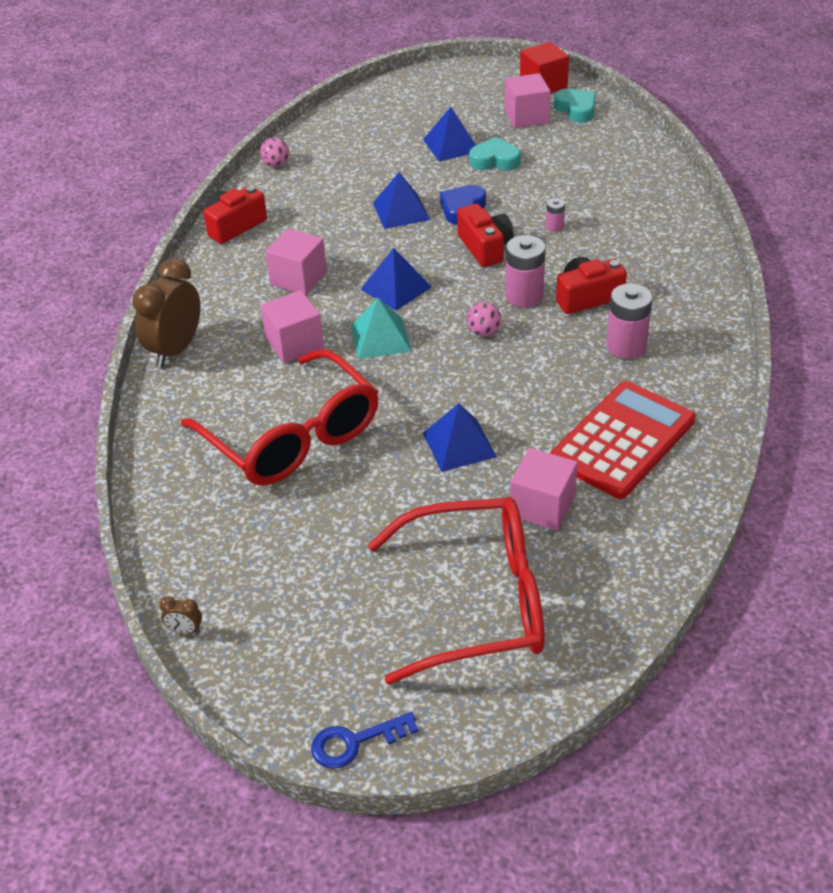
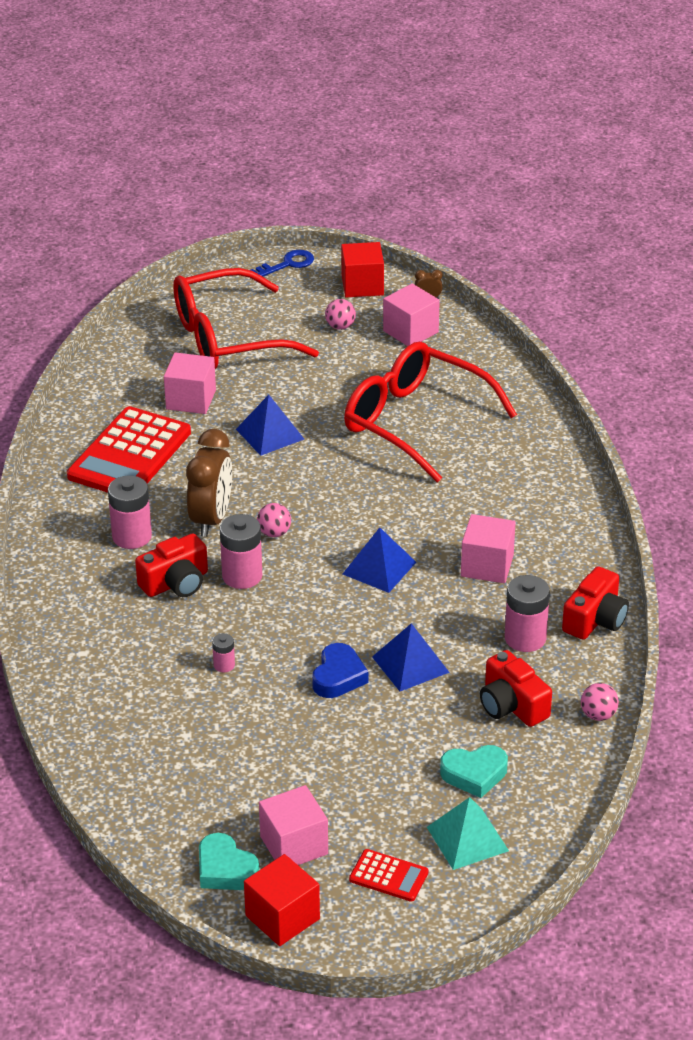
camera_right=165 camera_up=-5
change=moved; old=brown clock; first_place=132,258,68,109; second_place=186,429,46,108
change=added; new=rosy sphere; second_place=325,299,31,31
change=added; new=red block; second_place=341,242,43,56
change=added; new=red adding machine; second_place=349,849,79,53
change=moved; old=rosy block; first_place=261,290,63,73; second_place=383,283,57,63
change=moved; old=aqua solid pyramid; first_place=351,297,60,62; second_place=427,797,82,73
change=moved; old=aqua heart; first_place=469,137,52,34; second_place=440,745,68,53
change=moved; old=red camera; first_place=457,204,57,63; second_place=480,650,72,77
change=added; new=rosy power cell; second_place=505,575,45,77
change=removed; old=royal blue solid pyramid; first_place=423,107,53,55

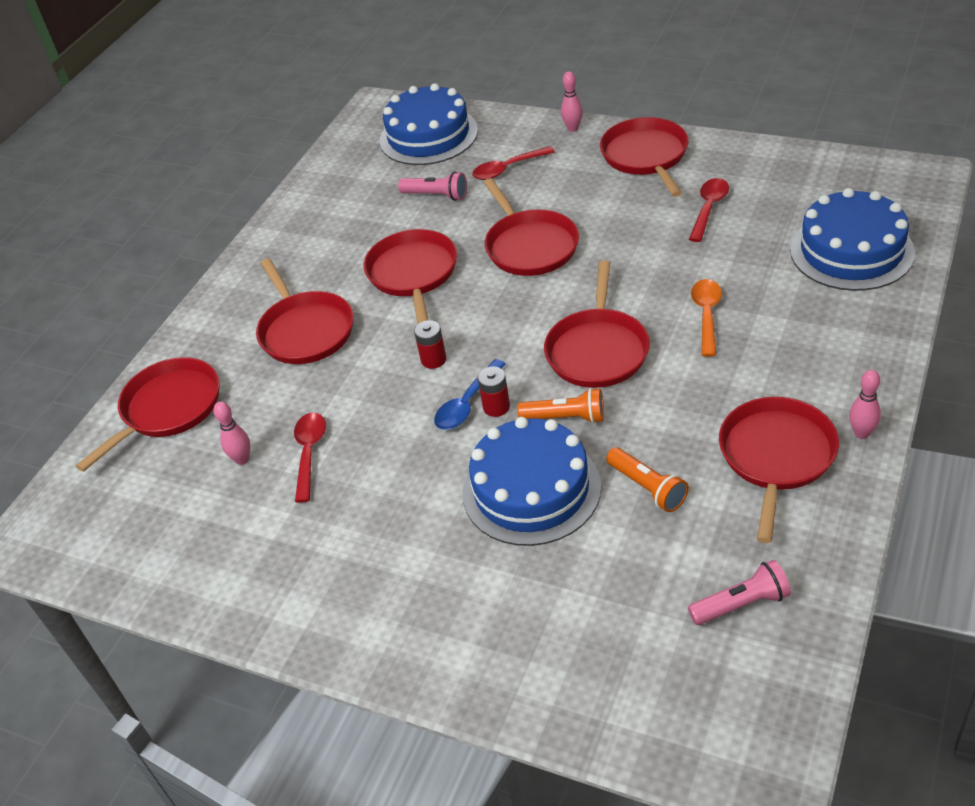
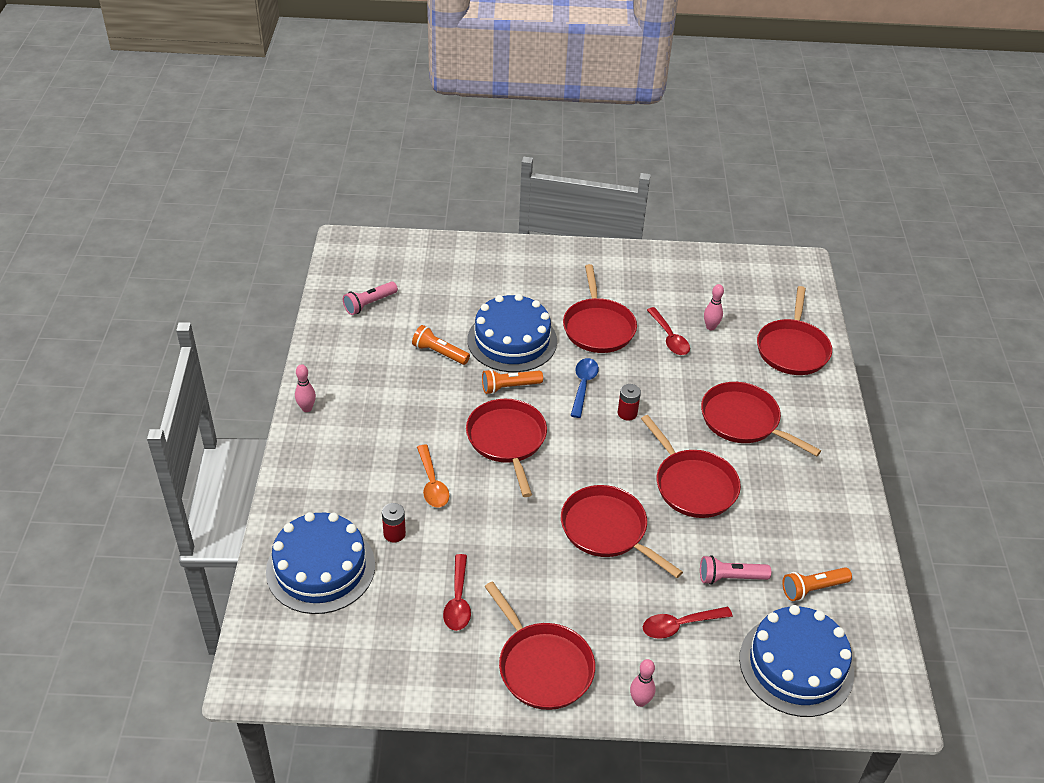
camera_right=150 camera_up=0
change=moved; old=red power cell; first_place=478,366,32,51; second_place=382,503,24,40
change=moved; old=red frying pan; first_place=719,397,120,146; second_place=563,264,74,89
change=turned; old=red spoon; first_place=472,146,83,34; second_place=643,607,90,32; degrees=-150
change=added; new=bright orange torch; second_place=783,567,69,34

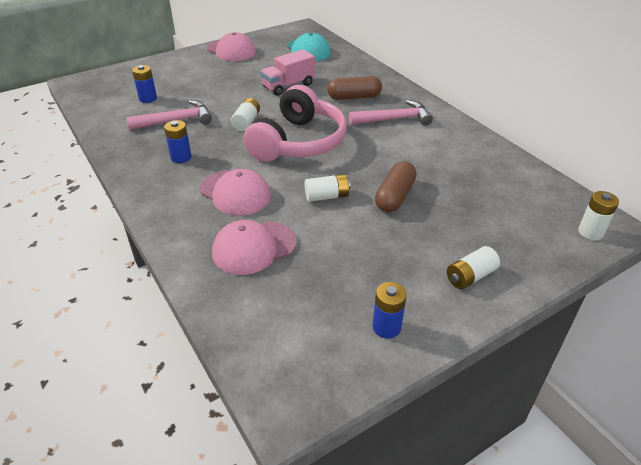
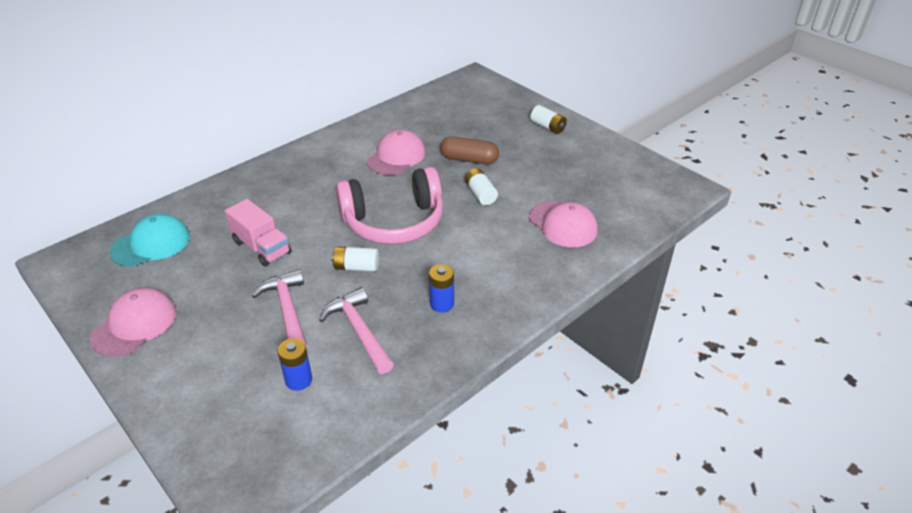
camera_right=-100 camera_up=0
change=moved; old=rosy hammer; first_place=349,100,84,26; second_place=252,269,55,80
change=turned; old=rosy over-ear headphones; first_place=244,85,103,77; second_place=336,167,107,77; degrees=150
change=moved; old=rosy cap; first_place=200,169,71,47; second_place=367,129,59,46
change=removed; old=brown capsule; first_place=327,76,55,24
change=removed; old=royal blue power cell; first_place=373,282,34,57
change=removed; old=pure white power cell; first_place=578,191,41,49

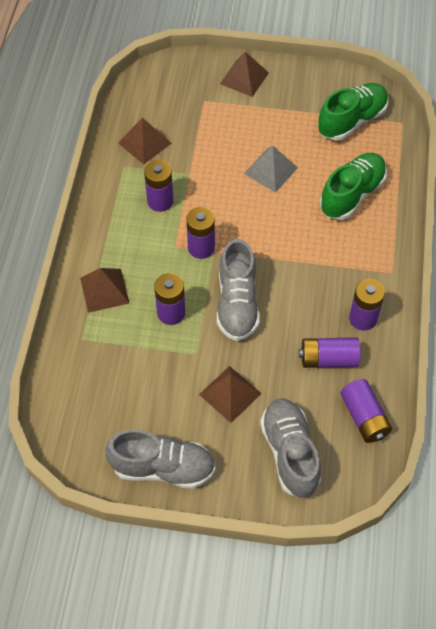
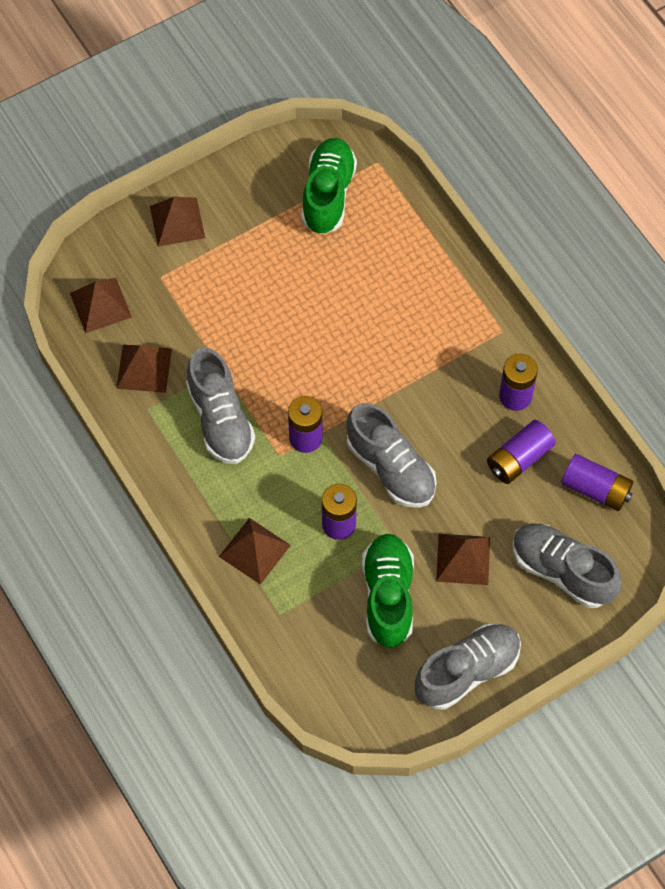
camera_right=-40 camera_up=5
change=added; new=brown solid pyramid; second_place=70,278,62,55
change=replaced; old=purple power cell; new=gray lace-up shoe; first_place=144,160,30,52; second_place=186,347,69,117
change=moved; old=leaf-green lace-up shoe; first_place=320,153,67,67; second_place=362,534,52,114
change=removed; old=gray solid pyramid; first_place=244,146,54,47

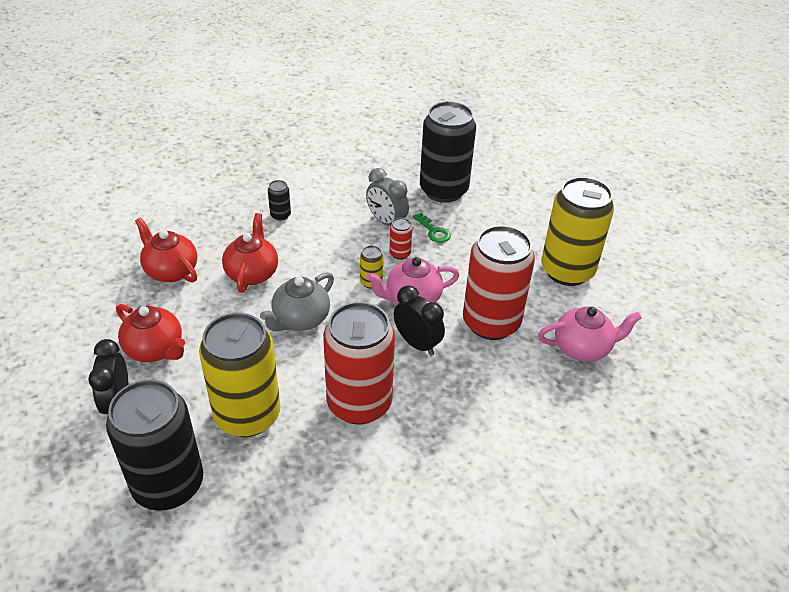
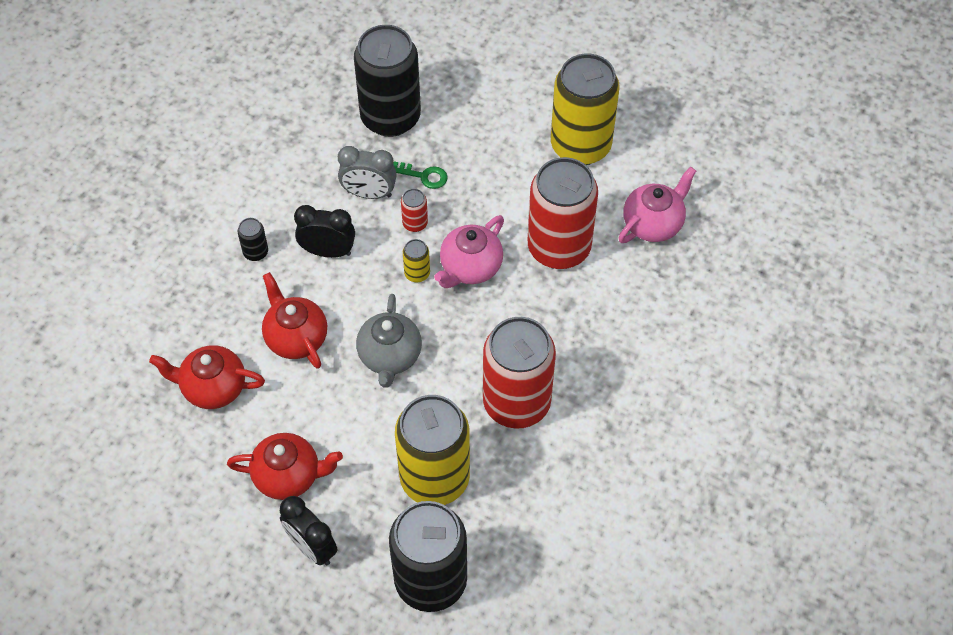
camera_right=-35 camera_up=15
change=moved; old=jet-black clock; first_place=394,285,51,71; second_place=294,205,61,53

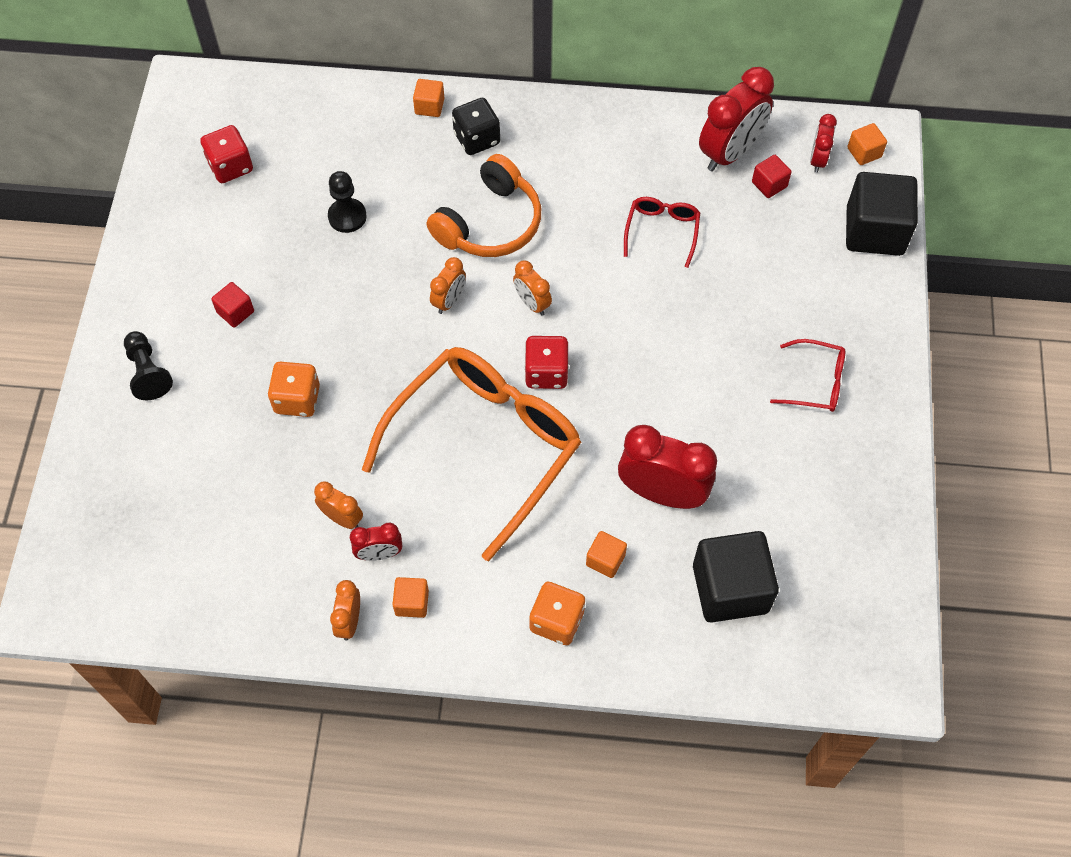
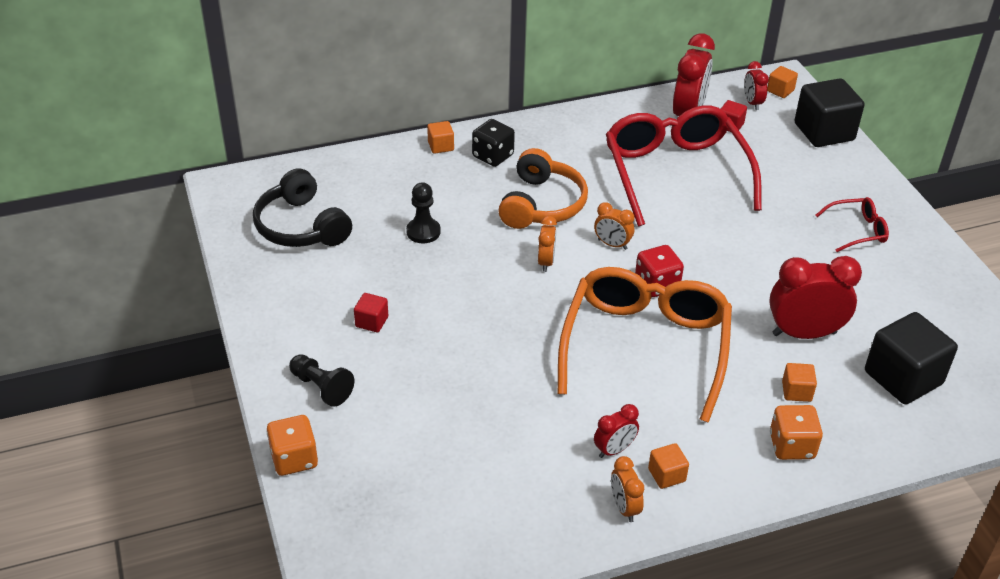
camera_right=-25 camera_up=-20
change=replaced; old=red dice; new=jet-black over-ear headphones; first_place=200,125,53,58; second_place=253,168,99,79
change=moved; old=bright orange dice; first_place=268,362,52,55; second_place=267,415,51,61
change=resized; old=red glasses; first_place=624,197,76,71; second_place=606,105,156,121; factor=2.3
change=removed; old=bright orange clock; first_place=314,481,49,48

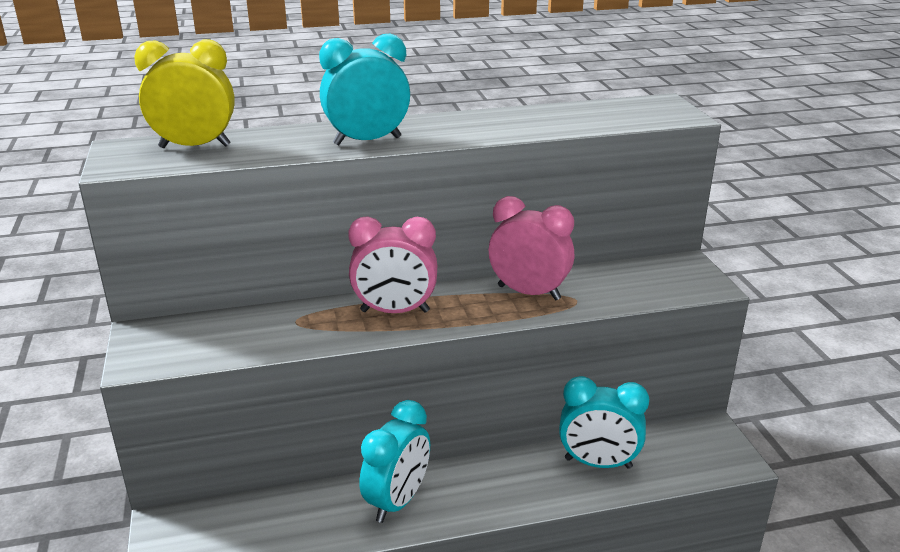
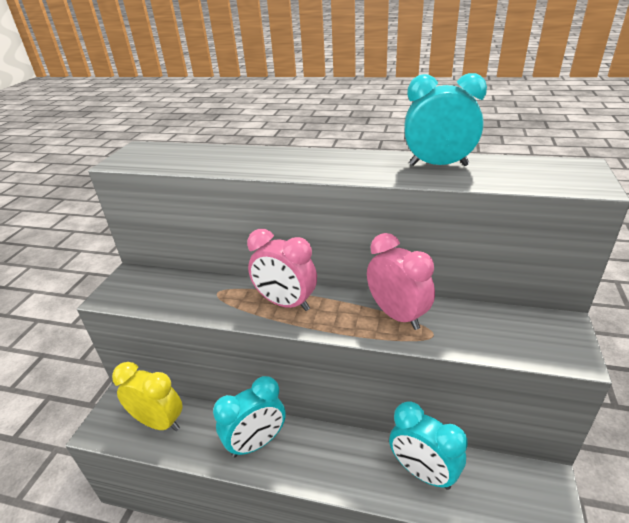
camera_right=30 camera_up=5
change=moved; old=bright yellow clock; first_place=134,40,101,108; second_place=112,362,71,69
change=moved; old=aqua clock; first_place=319,34,91,111; second_place=405,73,82,93

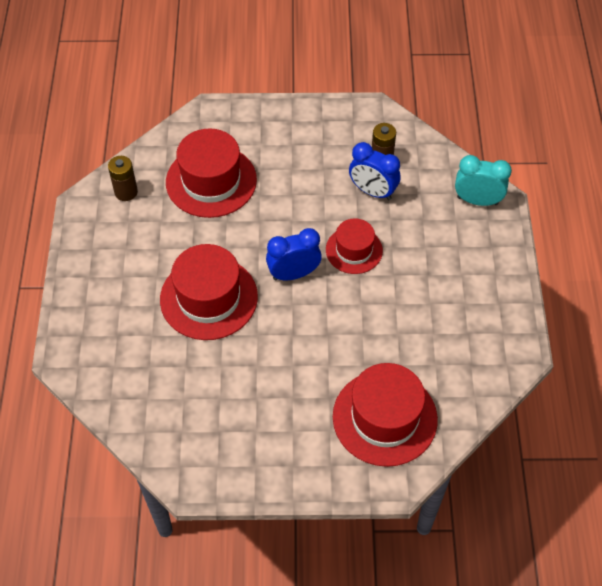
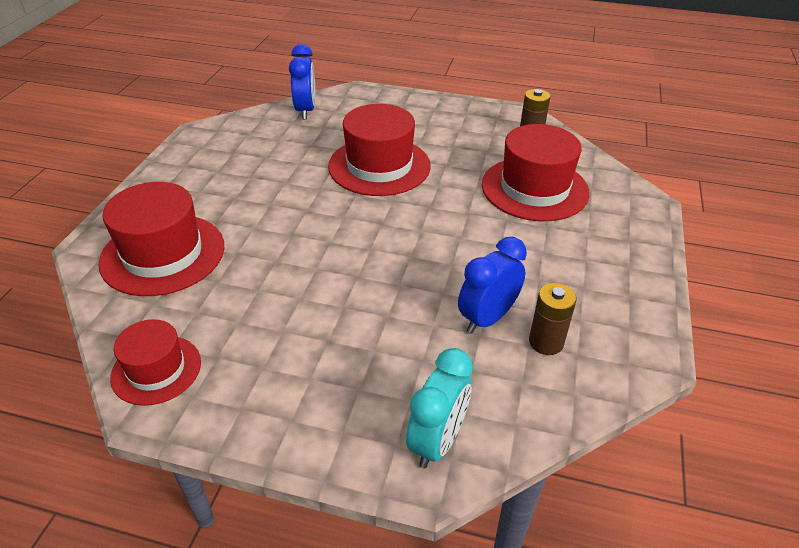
camera_right=105 camera_up=-15
change=moved; old=red top hat; first_place=326,218,57,56; second_place=110,319,91,87
change=moved; old=royal blue clock; first_place=266,228,56,53; second_place=289,44,26,75

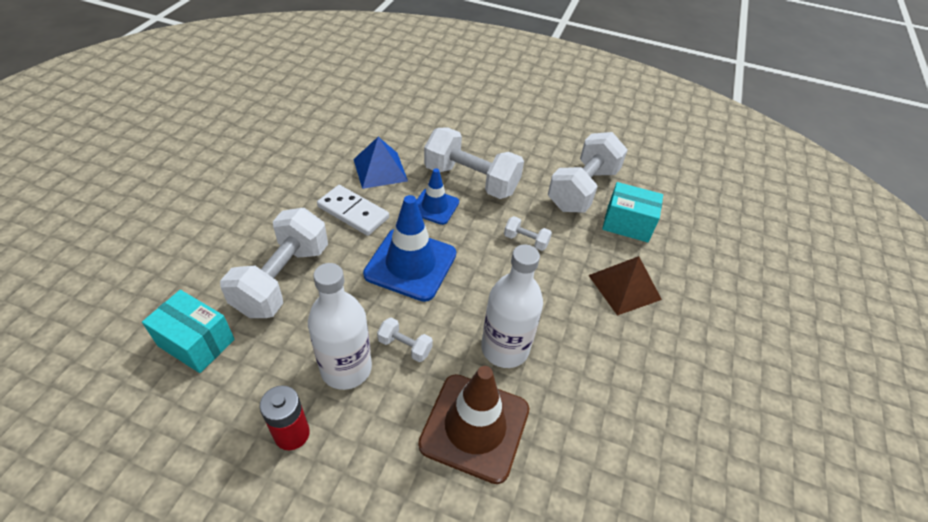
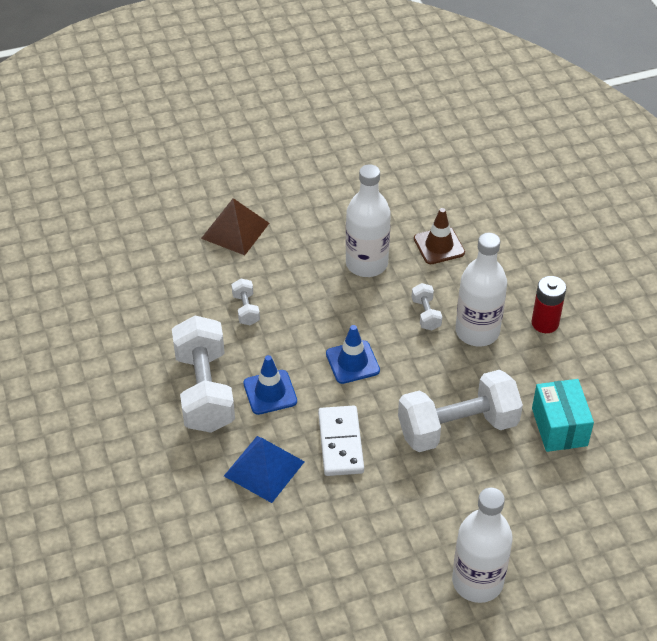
camera_right=-125 camera_up=0
change=resized; old=royal blue road cone; first_place=363,195,93,107; second_place=326,325,54,59; factor=0.59
change=resized; old=brown road cone; first_place=418,366,111,118; second_place=414,208,51,56; factor=0.59
change=added; new=pure white drink bottle; second_place=452,487,61,116
change=removed; old=pure white hand weight; first_place=548,132,80,81
change=removed; old=aqua package; first_place=602,182,61,60

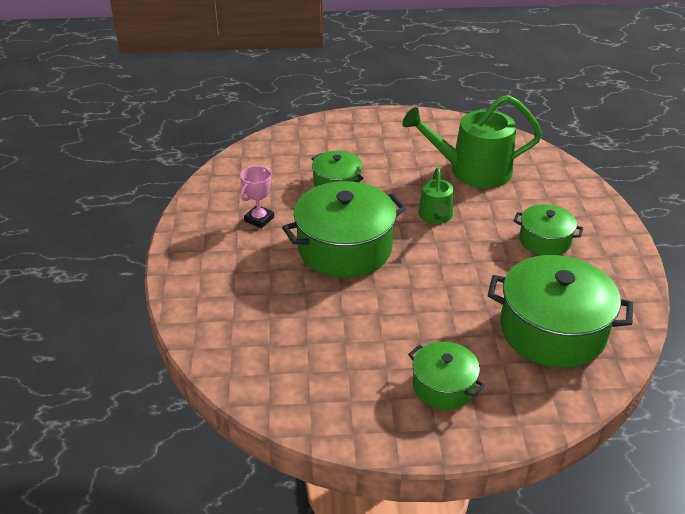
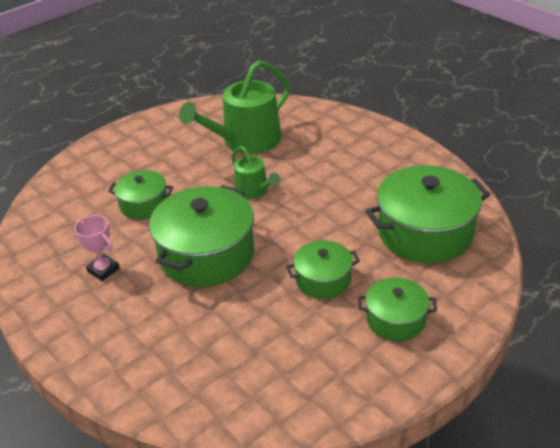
camera_right=-35 camera_up=0
change=turned; old=rosy trophy; first_place=240,166,34,62; second_place=74,215,46,66; degrees=-45
change=moved; old=leaf-green cooking pot; first_place=514,204,70,52; second_place=286,240,74,59

